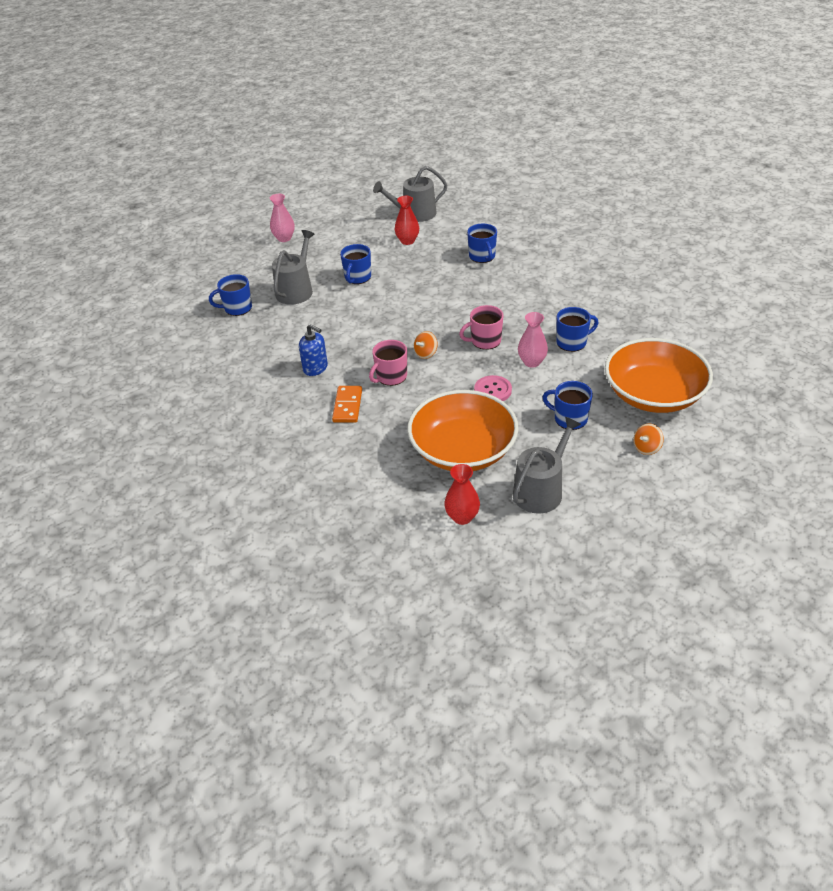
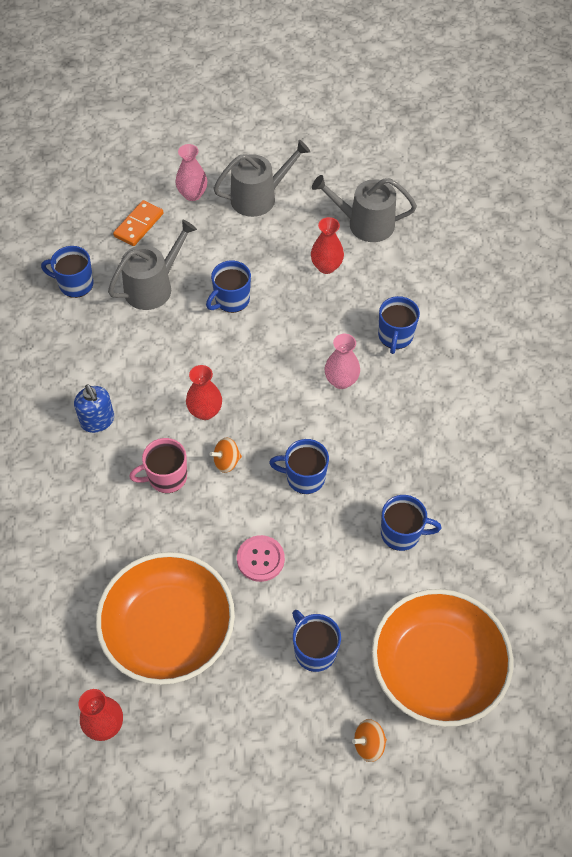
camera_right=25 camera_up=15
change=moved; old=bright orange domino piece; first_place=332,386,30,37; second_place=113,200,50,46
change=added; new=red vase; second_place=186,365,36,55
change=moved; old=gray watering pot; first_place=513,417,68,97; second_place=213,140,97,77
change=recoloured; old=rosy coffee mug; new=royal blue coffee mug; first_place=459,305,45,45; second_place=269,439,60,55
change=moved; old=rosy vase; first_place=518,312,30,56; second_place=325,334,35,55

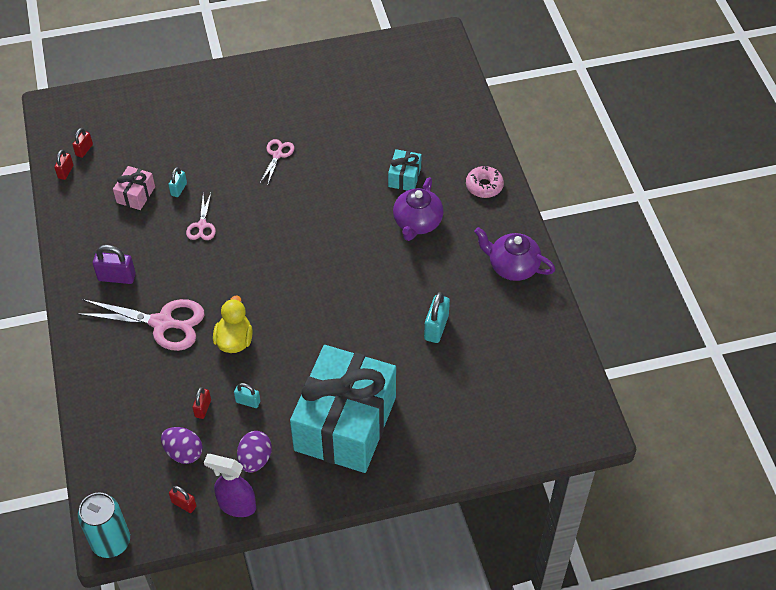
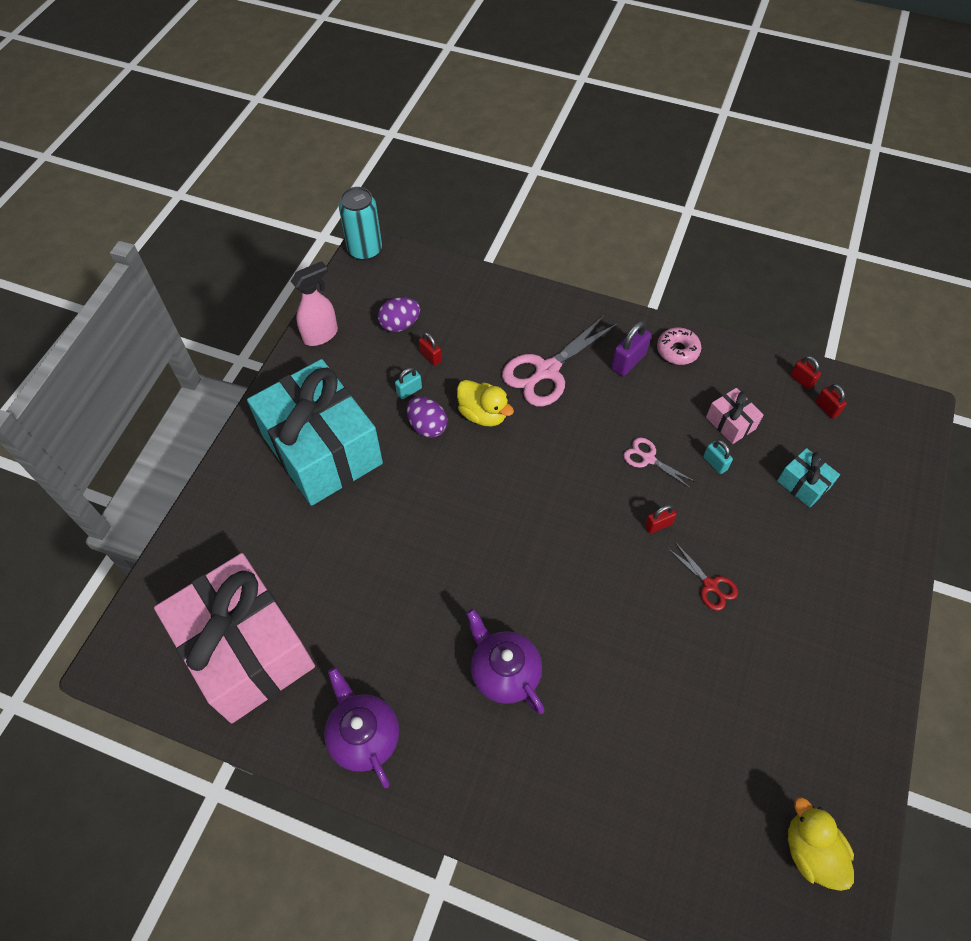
camera_right=125 camera_up=5
change=added; new=rosy gift; second_place=154,553,161,170
change=recoloured; old=purple spray cleaner; new=rosy spray cleaner; first_place=204,454,52,63; second_place=290,261,48,85
change=turned; old=purple tea pot; first_place=474,227,81,54; second_place=324,667,75,121; degrees=-90
change=moved; old=purple toy egg; first_place=237,431,35,42; second_place=407,397,40,41
change=moved; old=red padlock; first_place=169,486,28,27; second_place=645,505,32,29
change=moved; old=rosy doughnut; first_place=466,166,38,32; second_place=657,327,44,38
change=recoloured; old=rosy pair of scissors; new=red pair of scissors; first_place=260,139,35,45; second_place=667,542,71,69
change=moved; old=aqua gift; first_place=388,149,34,42; second_place=777,448,63,60
change=added; new=bright yellow rubber duck; second_place=788,797,66,94
change=removed; old=aqua padlock; first_place=424,292,26,51

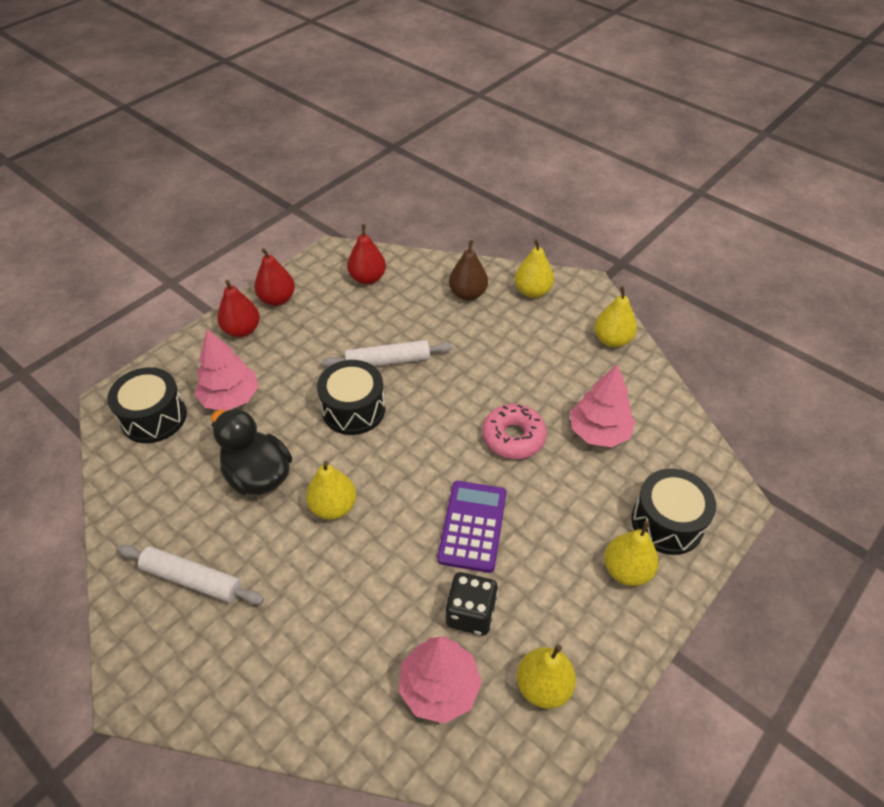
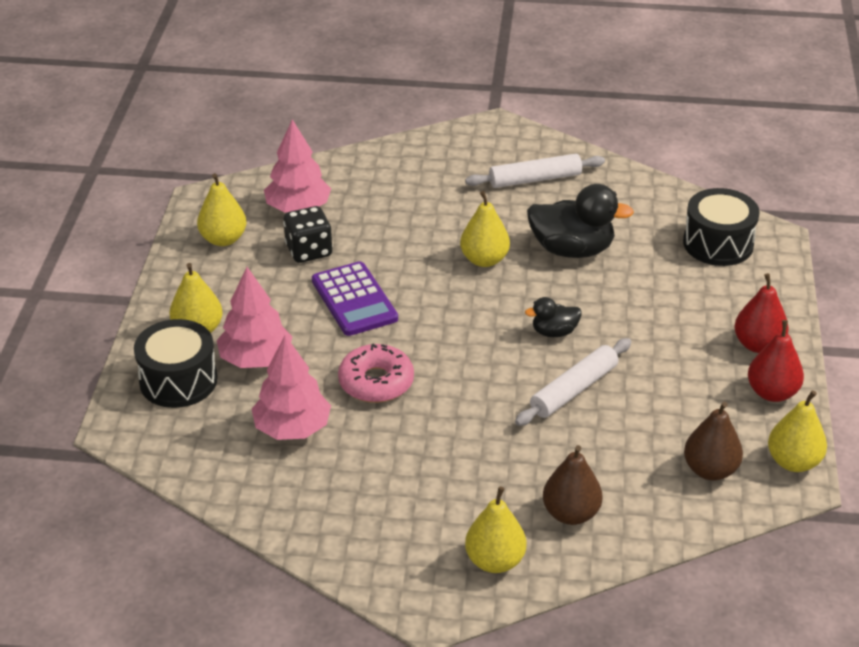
camera_right=145 camera_up=-10
change=moved; old=rosy fir tree; first_place=194,329,64,81; second_place=217,267,75,101
change=replaced; old=jet-black snare drum; new=jet-black rubber duck; first_place=317,360,68,75; second_place=525,297,57,40
change=recoloured; old=red toy pear; new=brown toy pear; first_place=347,224,39,61; second_place=684,402,59,79
change=moved; old=bright yellow toy pear; first_place=594,286,43,61; second_place=768,390,59,82

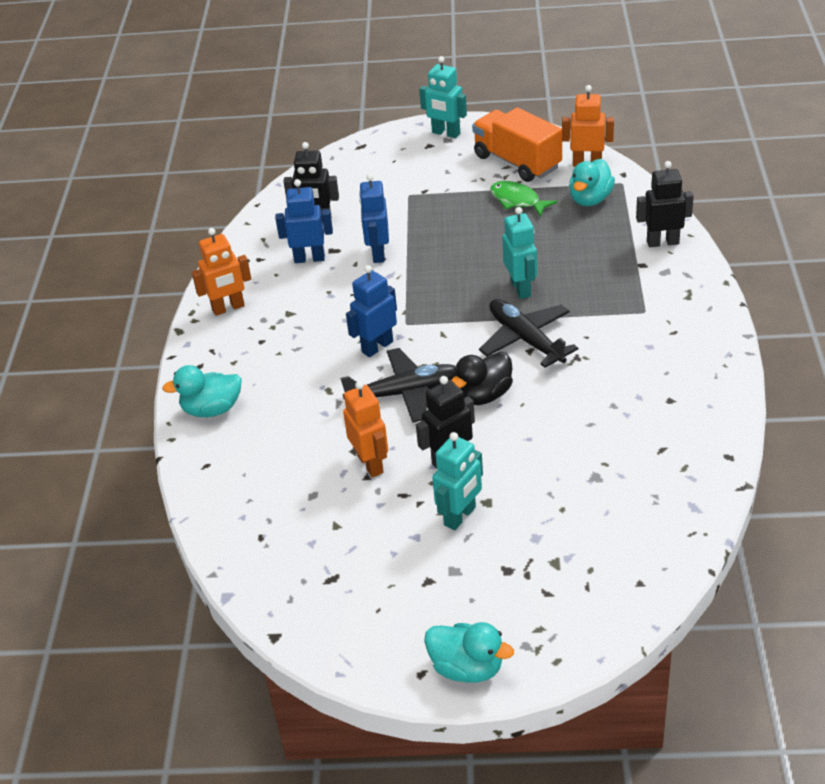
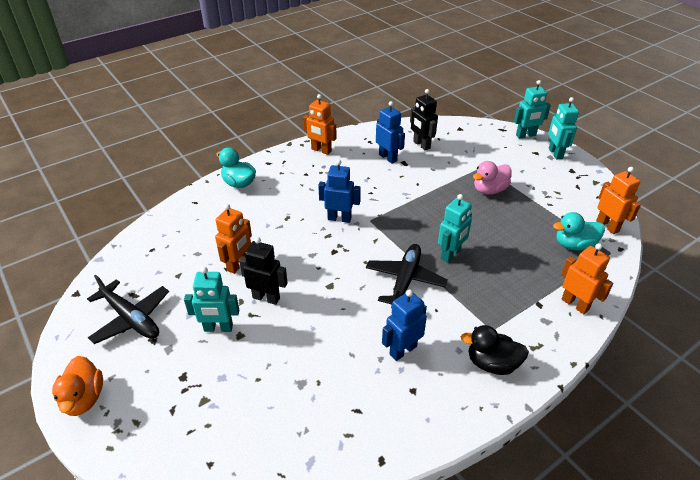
camera_right=50 camera_up=0
change=recoloured; old=aqua rubber duck; new=bright orange rubber duck; first_place=424,622,90,61; second_place=52,356,51,60
change=moved; old=jet-black toy plane; first_place=340,348,116,75; second_place=87,275,82,69
change=moved; old=royal blue robot figure; first_place=359,174,30,89; second_place=382,290,45,71
change=moved; old=jet-black rubber duck; first_place=451,352,62,53; second_place=461,325,68,50
change=added; new=rosy rubber duck; second_place=473,161,39,34
change=added; new=aqua robot figure; second_place=514,80,37,59
change=recoloured; old=jet-black robot figure; new=bright orange robot figure; first_place=636,161,58,86; second_place=561,243,52,71
change=removed; old=bright orange lorry; first_place=472,107,90,75
change=removed; old=leaf-green toy fish; first_place=490,181,68,36

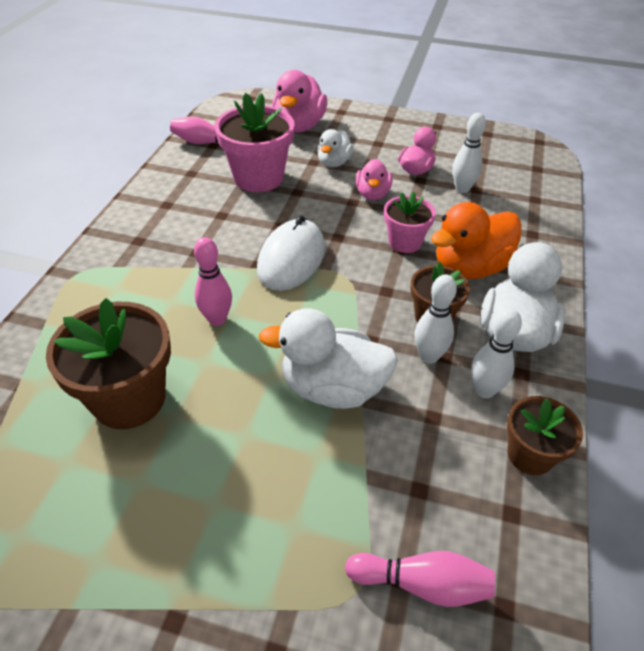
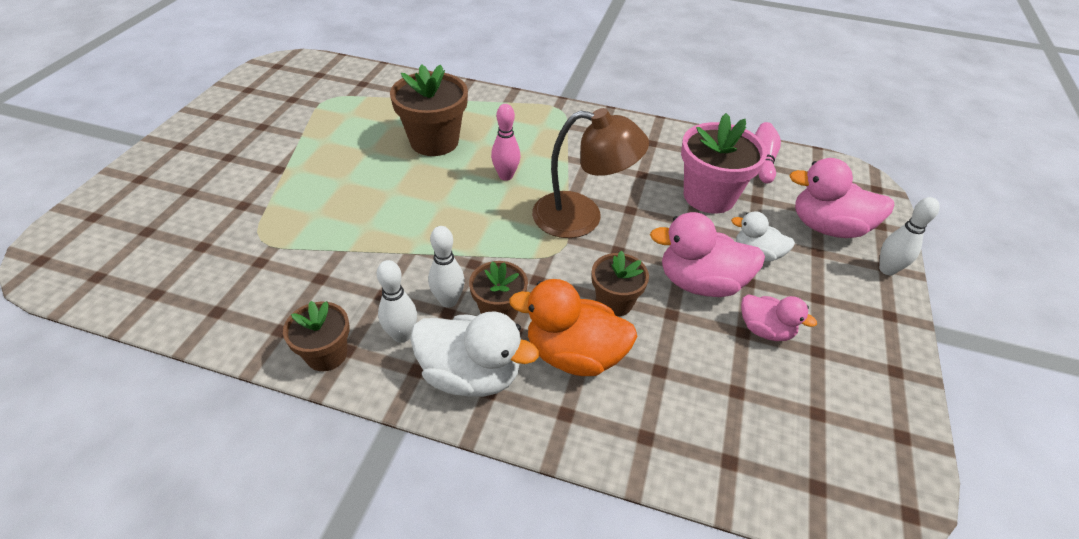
camera_right=90 camera_up=0
change=turned; old=bright orange rubber duck; first_place=431,202,90,77; second_place=509,279,129,97; degrees=-45
change=replaced; old=pure white PC mouse; new=brown desk lamp; first_place=257,215,68,76; second_place=532,108,117,130
change=recoloured; old=rosy plant pot; new=brown plant pot; first_place=384,192,52,61; second_place=591,250,58,67
change=resized; old=rosy rubber duck; first_place=356,159,36,41; second_place=650,212,115,85; factor=1.67
change=moved; old=pure white bowling pin; first_place=453,113,33,80; second_place=879,197,61,78
change=removed; old=pure white rubber duck; first_place=259,308,139,101
change=removed; old=rosy bowling pin; first_place=345,551,150,56

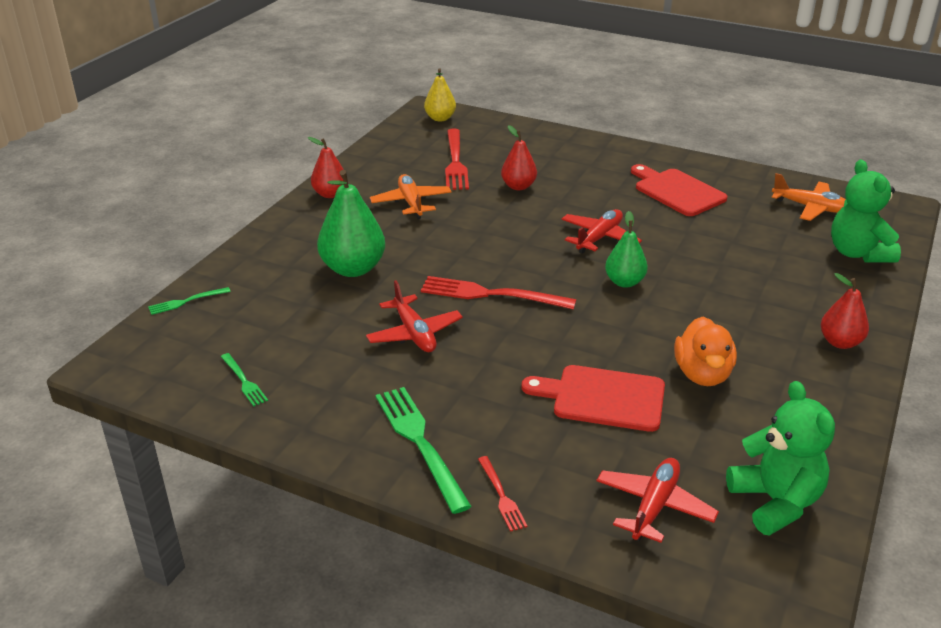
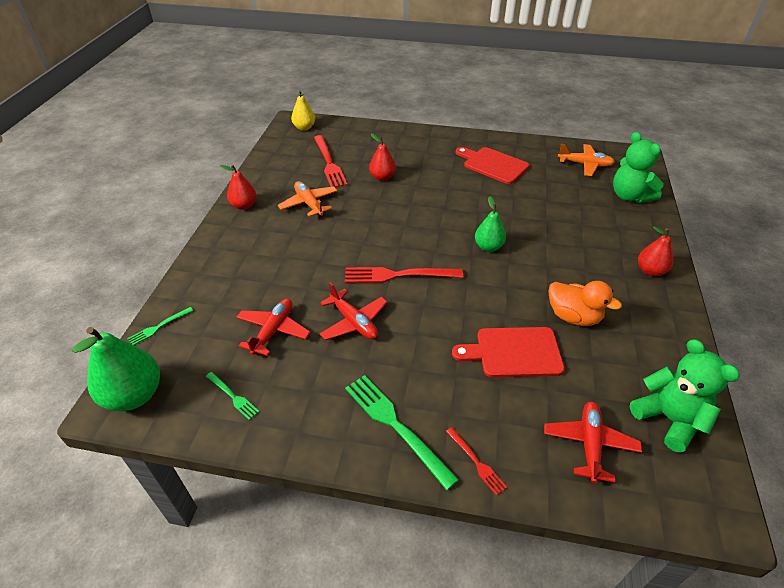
camera_right=-15 camera_up=10
change=moved; old=leaf-green toy pear; first_place=317,170,68,107; second_place=72,327,88,84
change=moved; old=red toy plane; first_place=561,209,81,45; second_place=236,299,75,57
change=turned; old=bright orange rubber duck; first_place=674,317,63,69; second_place=549,281,73,45; degrees=-45

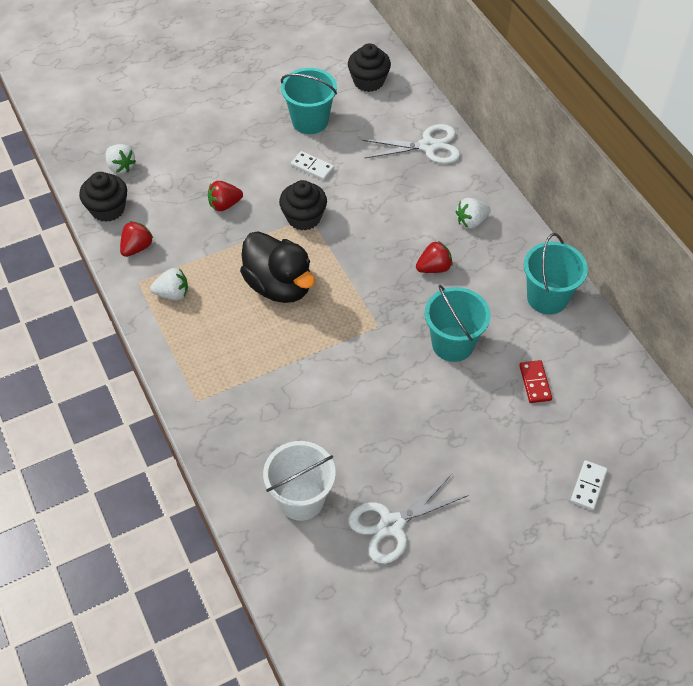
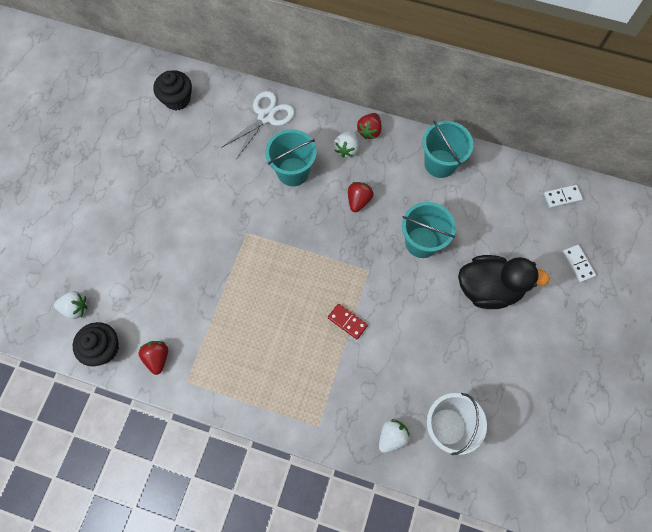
camera_right=-45 camera_up=15
change=moved; old=aqua bucket; first_place=281,68,56,66; second_place=266,129,51,57
change=moved; old=red domino piece; first_place=519,360,33,43; second_place=328,304,40,35
change=moved; old=red toy strawberry; first_place=208,181,35,30; second_place=357,113,25,26
change=moved; old=pure white toy strawberry; first_place=150,268,38,32; second_place=379,419,31,34
change=moved; old=jet-black rubber duck; first_place=240,231,75,72; second_place=458,255,92,54
change=moved; old=pure white domino piece; first_place=291,151,43,29; second_place=544,185,39,23
change=removed; old=jet-black muffin; first_place=279,180,48,51
change=removed; old=pure white pair of scissors; first_place=348,474,121,90

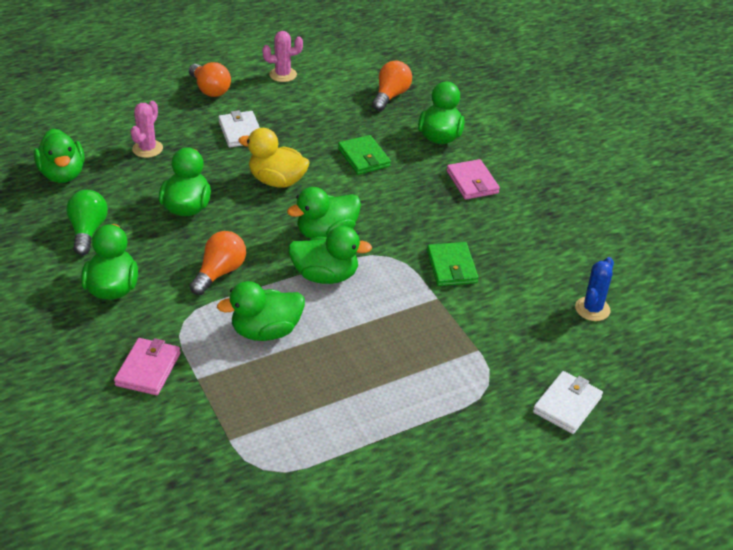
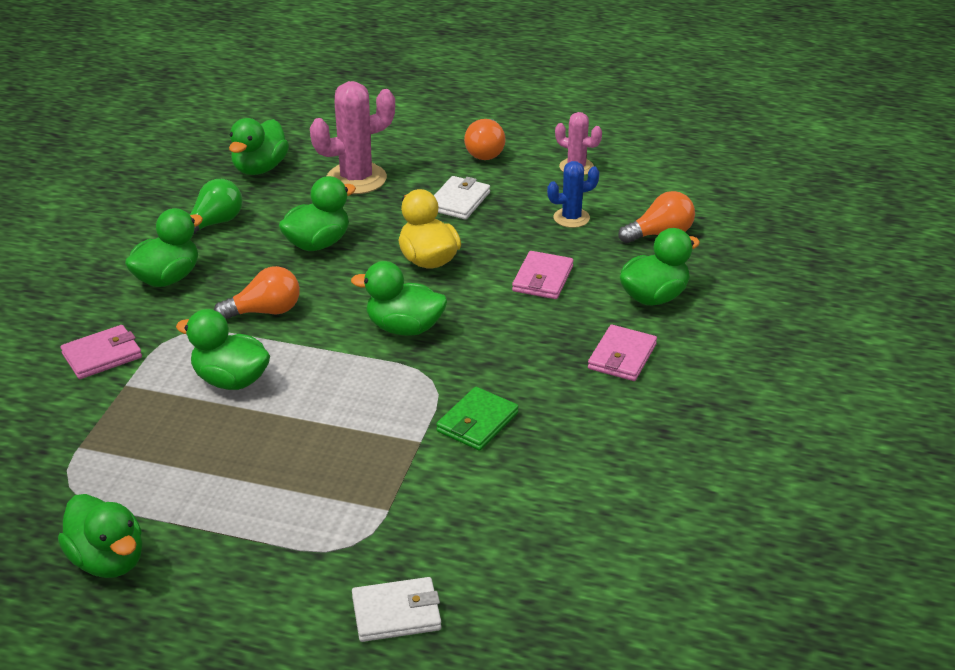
camera_right=45 camera_up=-5
change=moved; old=leaf-green rubber duck; first_place=288,226,84,58; second_place=58,494,84,84
change=resized; old=rosy prickly plant; first_place=130,101,33,57; second_place=310,81,85,113; factor=1.72
change=recoloured; old=leaf-green wallet; new=rosy wallet; first_place=338,135,53,40; second_place=512,251,62,48
change=moved; old=royal blue prickly plant; first_place=575,257,39,64; second_place=547,161,52,67

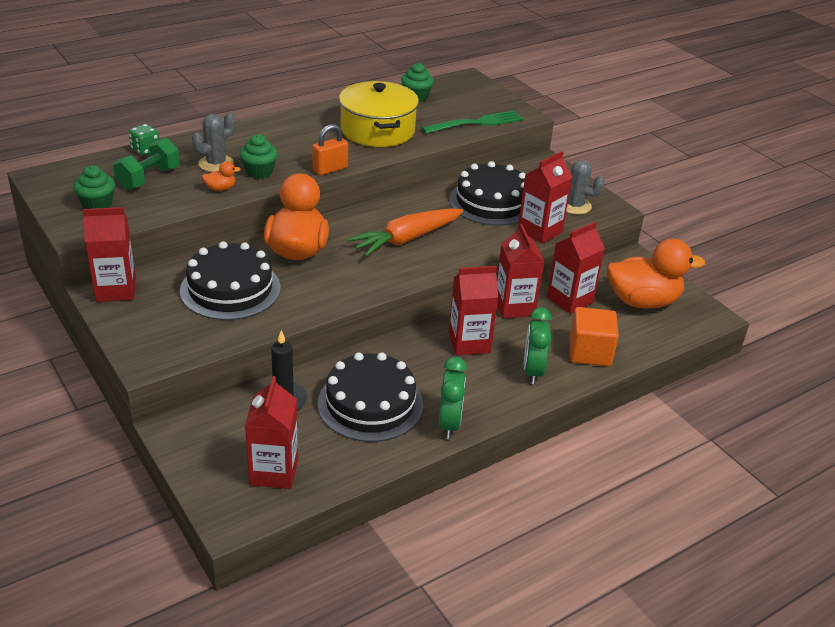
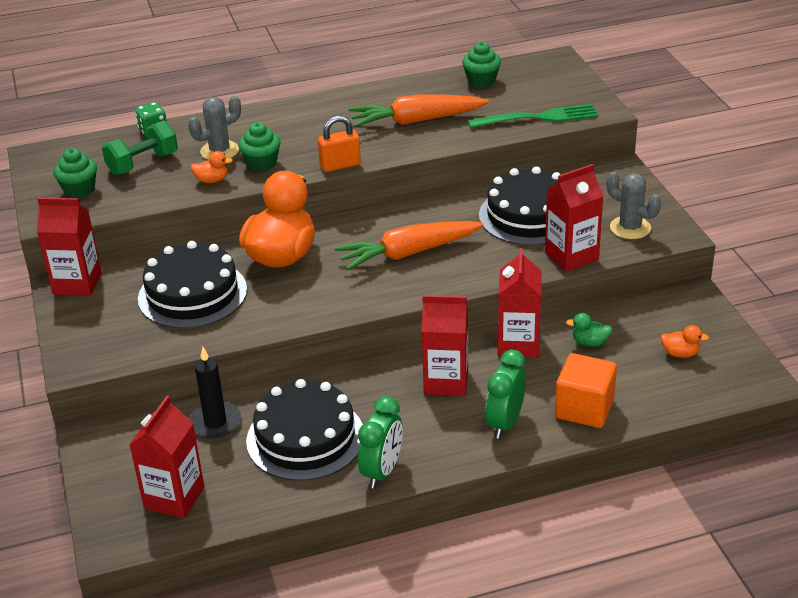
camera_right=20 camera_up=0
change=replaced; old=bright yellow cooking pot; new=bright orange carrot; first_place=339,81,80,66; second_place=349,94,140,33
change=replaced; old=red milk carton; new=leaf-green rubber duck; first_place=547,222,58,92; second_place=566,313,46,33
change=resized; old=bright orange rubber duck; first_place=607,239,98,70; second_place=661,325,48,33; factor=0.4

